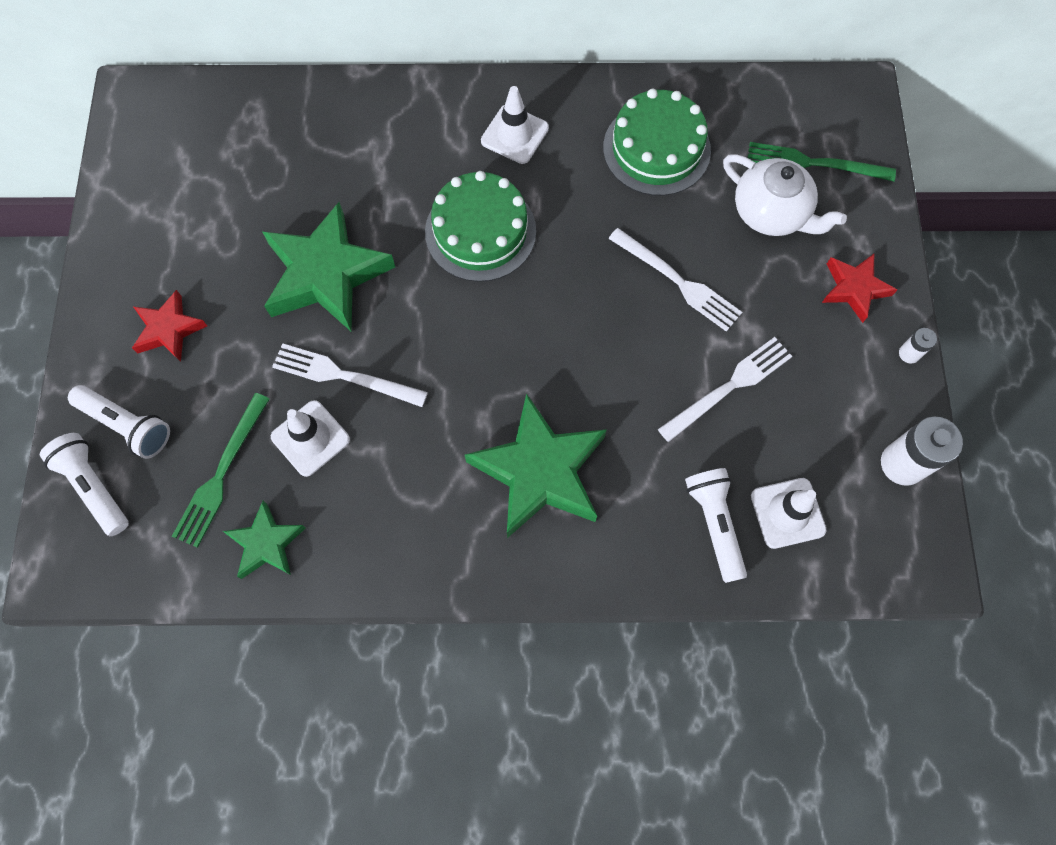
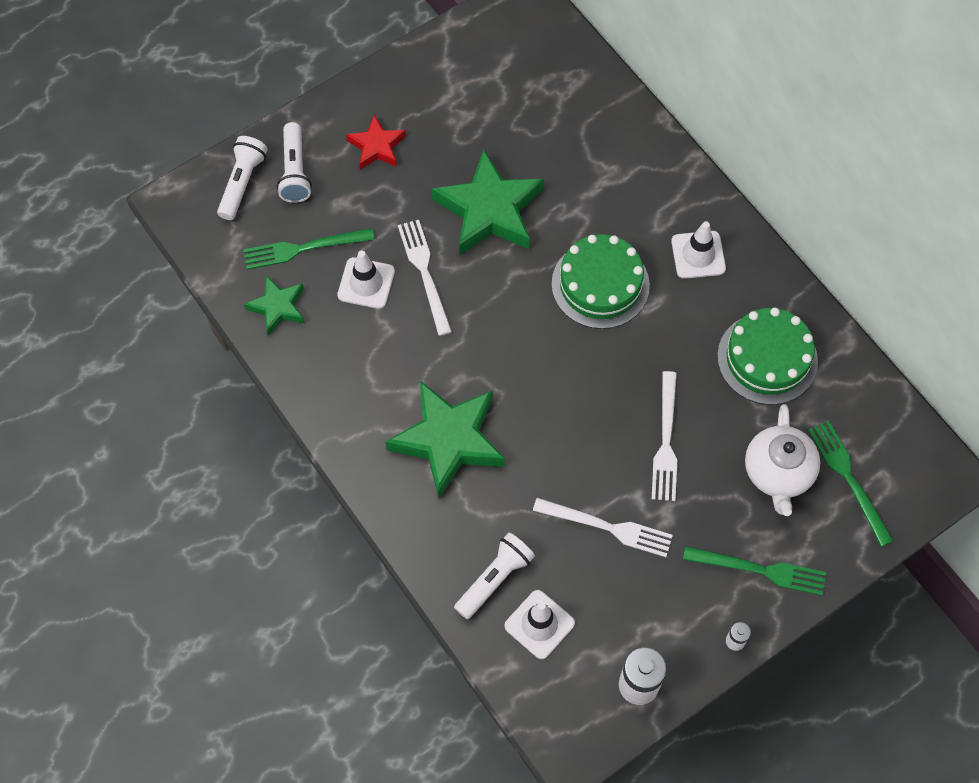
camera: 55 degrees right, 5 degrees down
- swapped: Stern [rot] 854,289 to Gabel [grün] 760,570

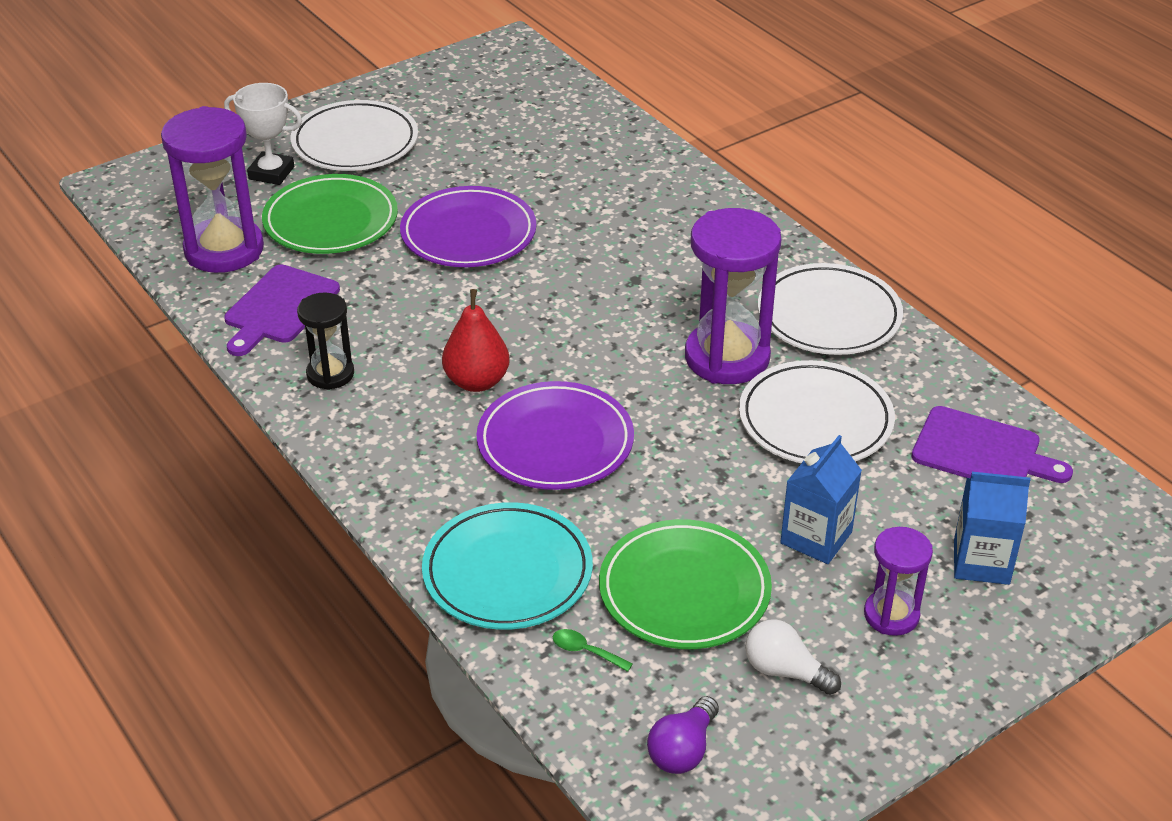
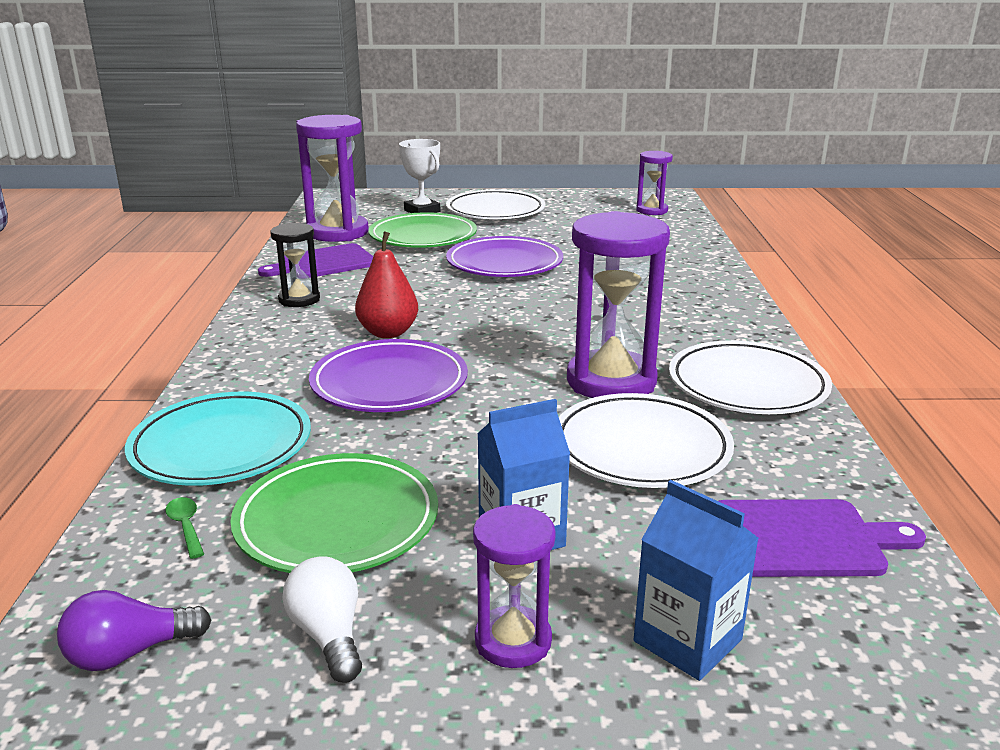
camera: 35 degrees right, 15 degrees down
- new: Sanduhr [lila] 652,210
- rotated: Schneidebrett [lila] 982,451 = 804,539 60 degrees counterclockwise

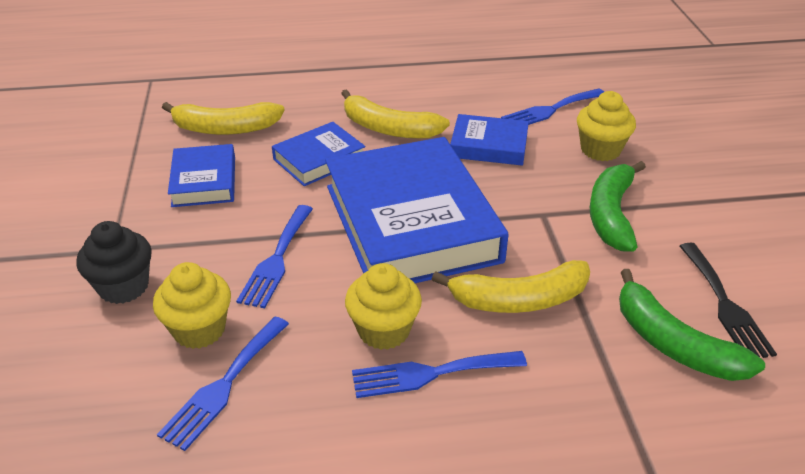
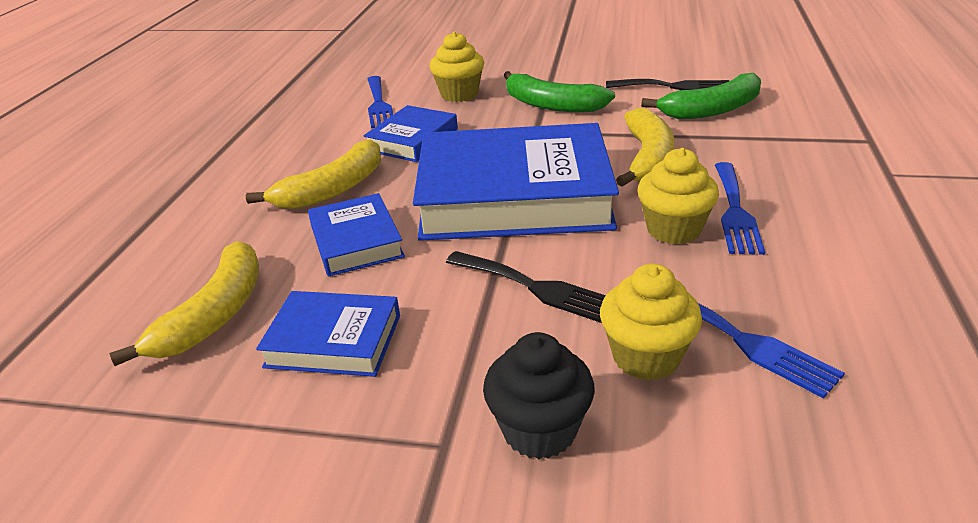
camera: 70 degrees left, 5 degrees down
- repainted: Gabel [blau] 276,259 to Gabel [schwarz] 536,288

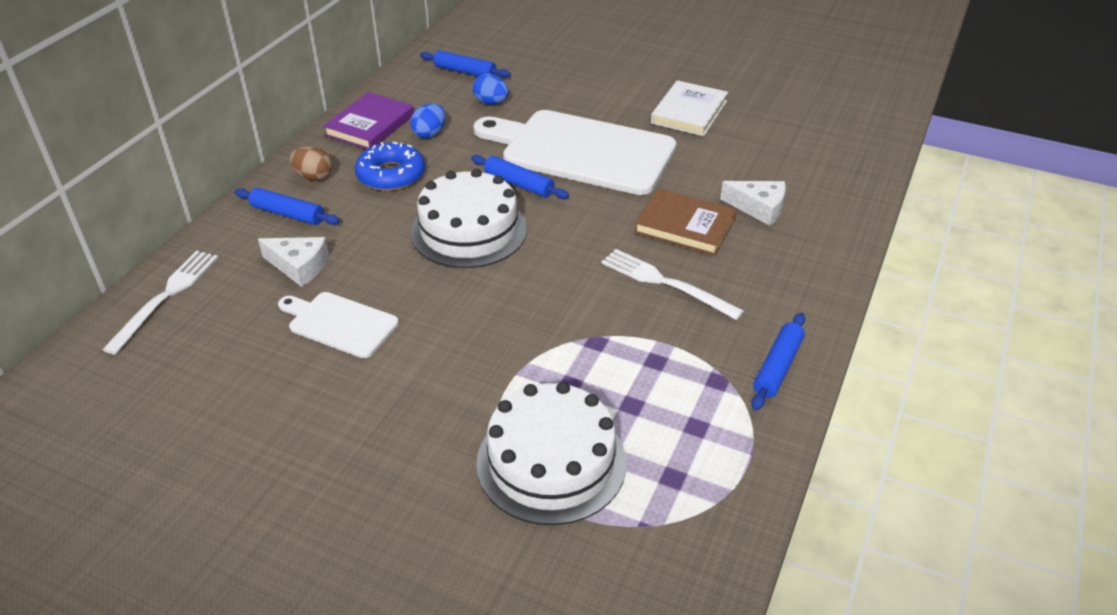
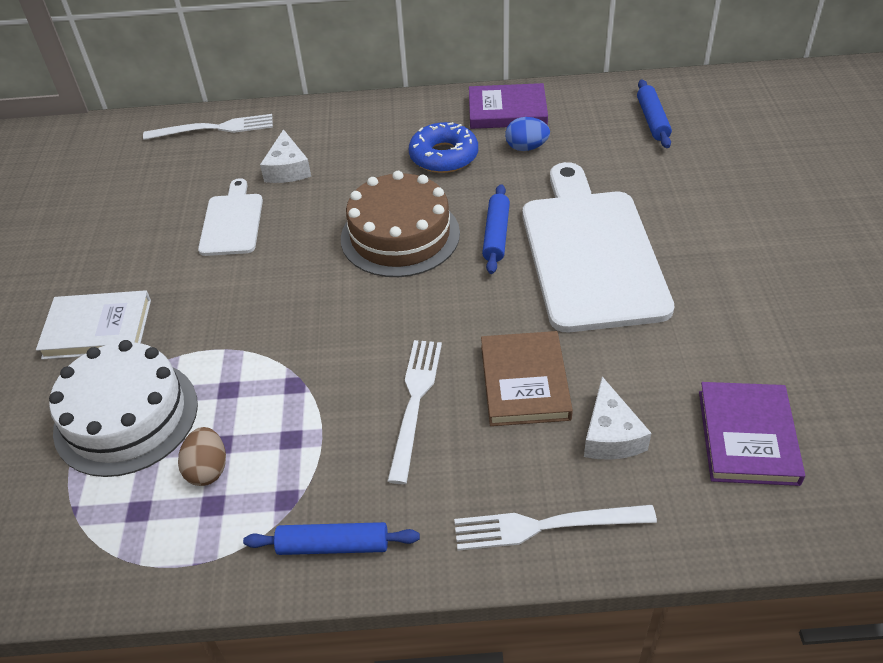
camera: 65 degrees right, 5 degrees up
- shifted: Buch [weiß] 689,112 to 97,329
- shifted: Ei [braun] 313,177 to 208,469
- repainted: Kuchen [weiß] 469,230 to Kuchen [braun] 400,235
- new: Gabel [weiß] 546,526
- new: Buch [lila] 747,436
- gone: Nudelholz [blau] 288,214
- gone: Ei [blau] 491,102

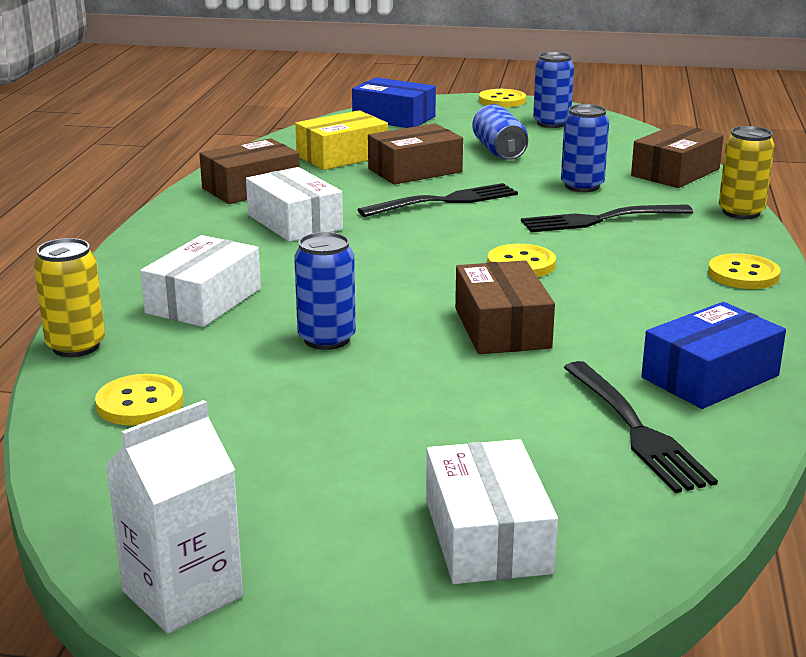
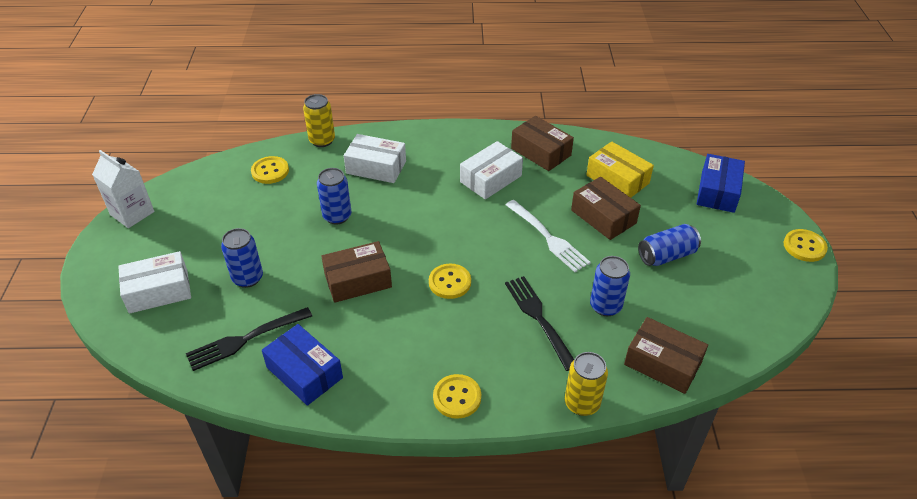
camera: 80 degrees right, 20 degrees up
- shifted: Dose [blau] 551,123 to 247,278
- repainted: Gabel [schwarz] 444,201 to Gabel [weiß] 547,237

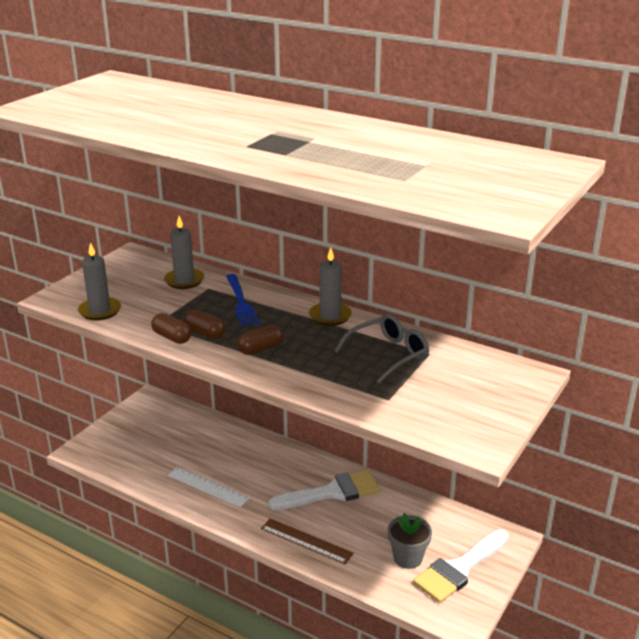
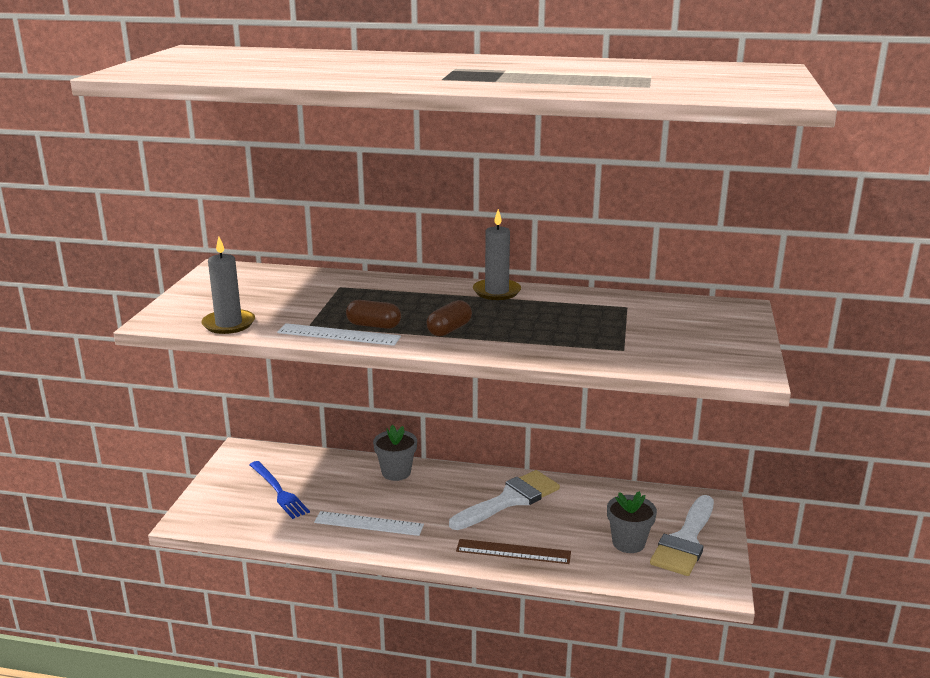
camera: 20 degrees left, 5 degrees down
- shifted: Gabel [blau] 240,301 to 278,491
- swapped: Kapsel [braun] 172,337 to Lineal [weiß] 338,335
- new: Blumentopf [grau] 396,472
- gone: Kerze [grau] 184,281
- gone: Brille [grau] 388,355

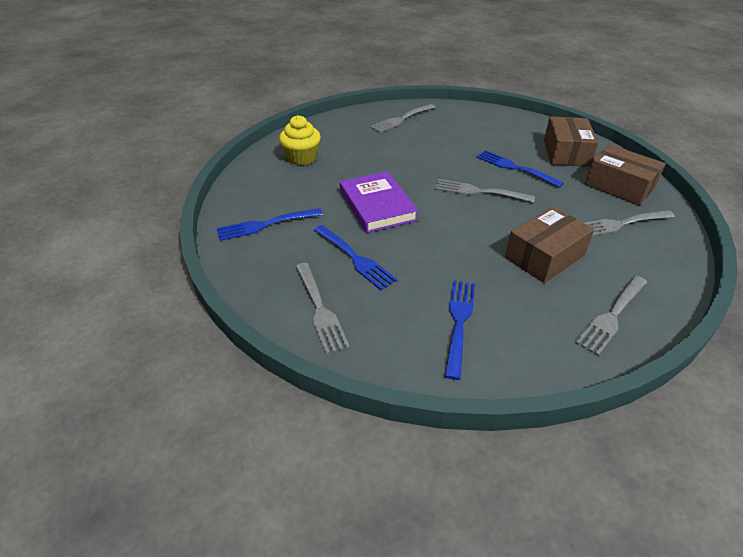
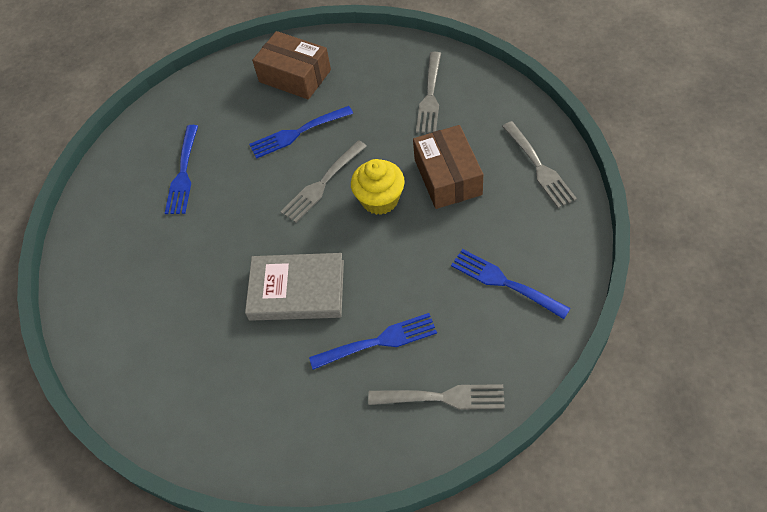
camera: 60 degrees left, 15 degrees up
- shifted: Gabel [blau] 266,225 to 183,173
- repainted: Buch [lila] 377,205 to Buch [grau] 297,290
- shifted: Muffin [gelb] 302,158 to 380,199
- gone: Gabel [grau] 401,119
- gone: Schachtel [braun] 619,186

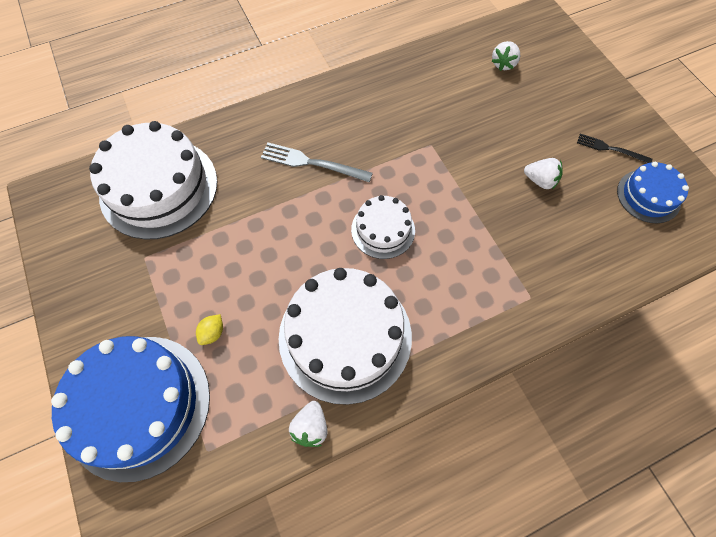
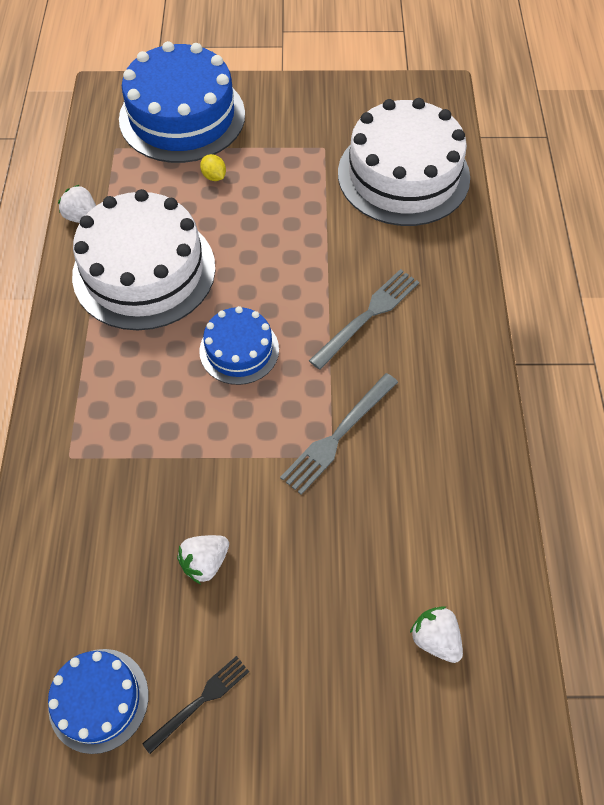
camera: 115 degrees right, 5 degrees down
- repainted: Kuchen [weiß] 383,230 to Kuchen [blau] 239,350
- new: Gabel [grau] 338,435

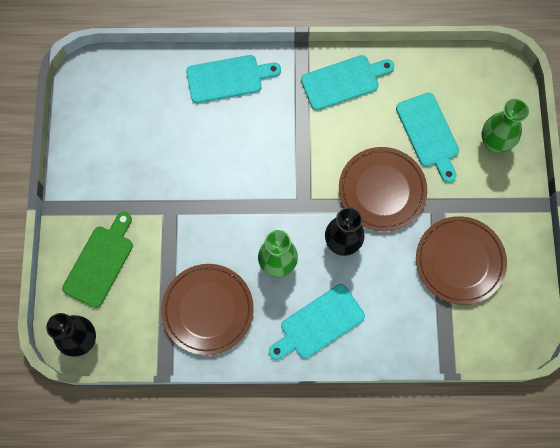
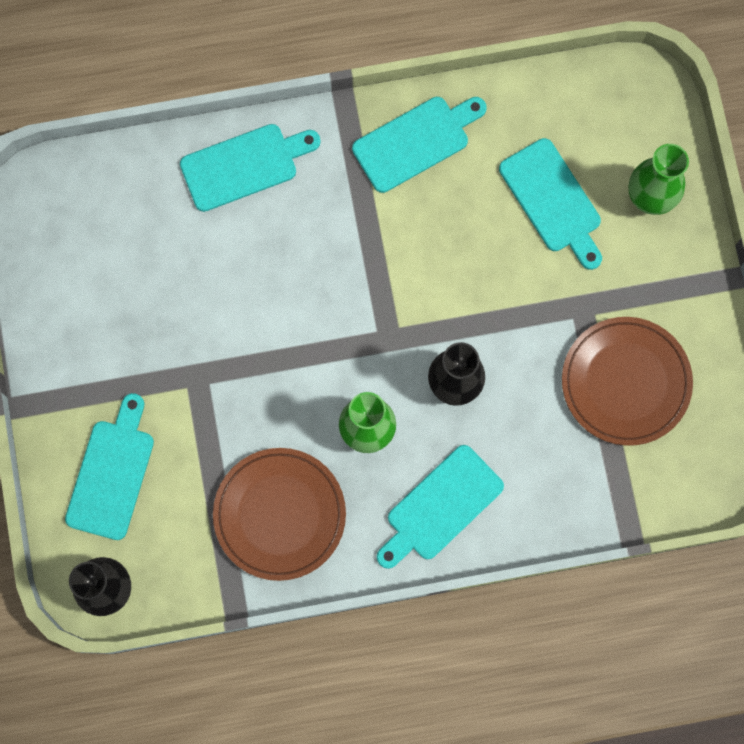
camera: 10 degrees left, 5 degrees up
- repainted: Schneidebrett [grün] 100,262 to Schneidebrett [türkis] 112,473
- gone: Teller [braun] 382,190

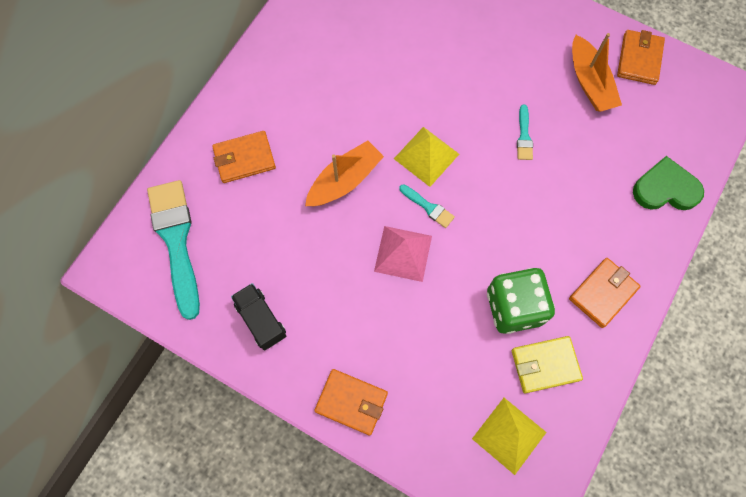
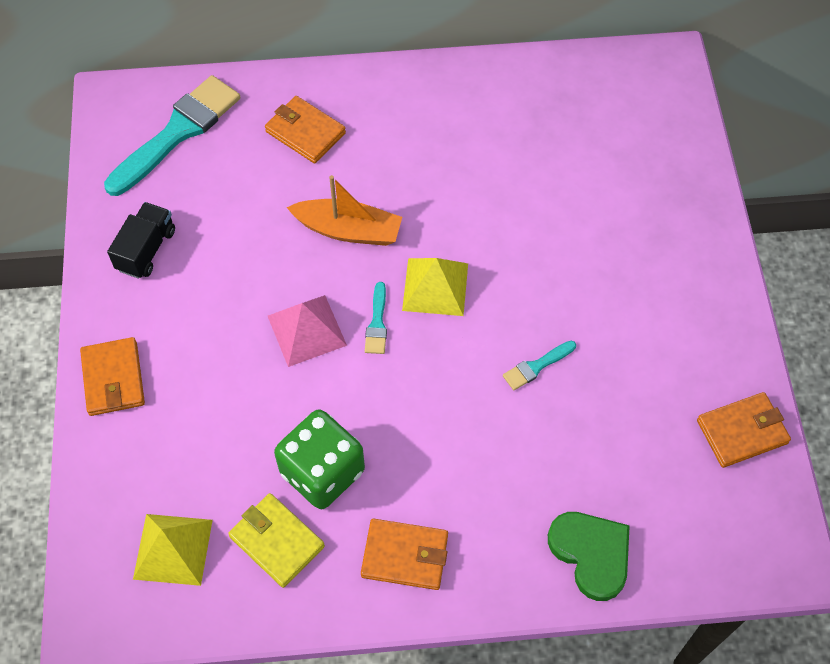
camera: 55 degrees right, 10 degrees down
- gone: Boot [orange] 590,82

